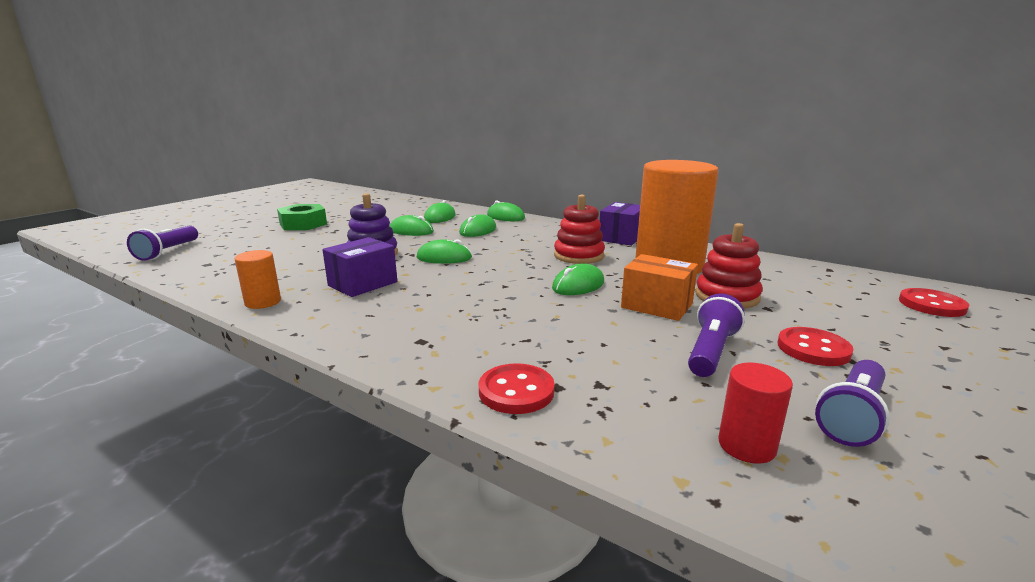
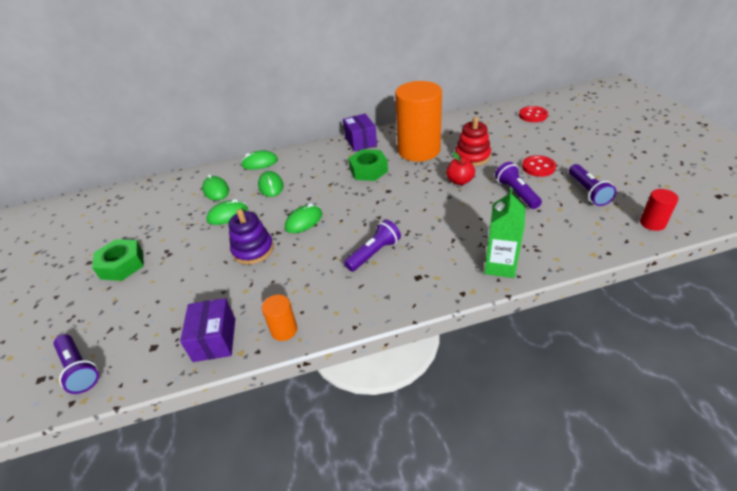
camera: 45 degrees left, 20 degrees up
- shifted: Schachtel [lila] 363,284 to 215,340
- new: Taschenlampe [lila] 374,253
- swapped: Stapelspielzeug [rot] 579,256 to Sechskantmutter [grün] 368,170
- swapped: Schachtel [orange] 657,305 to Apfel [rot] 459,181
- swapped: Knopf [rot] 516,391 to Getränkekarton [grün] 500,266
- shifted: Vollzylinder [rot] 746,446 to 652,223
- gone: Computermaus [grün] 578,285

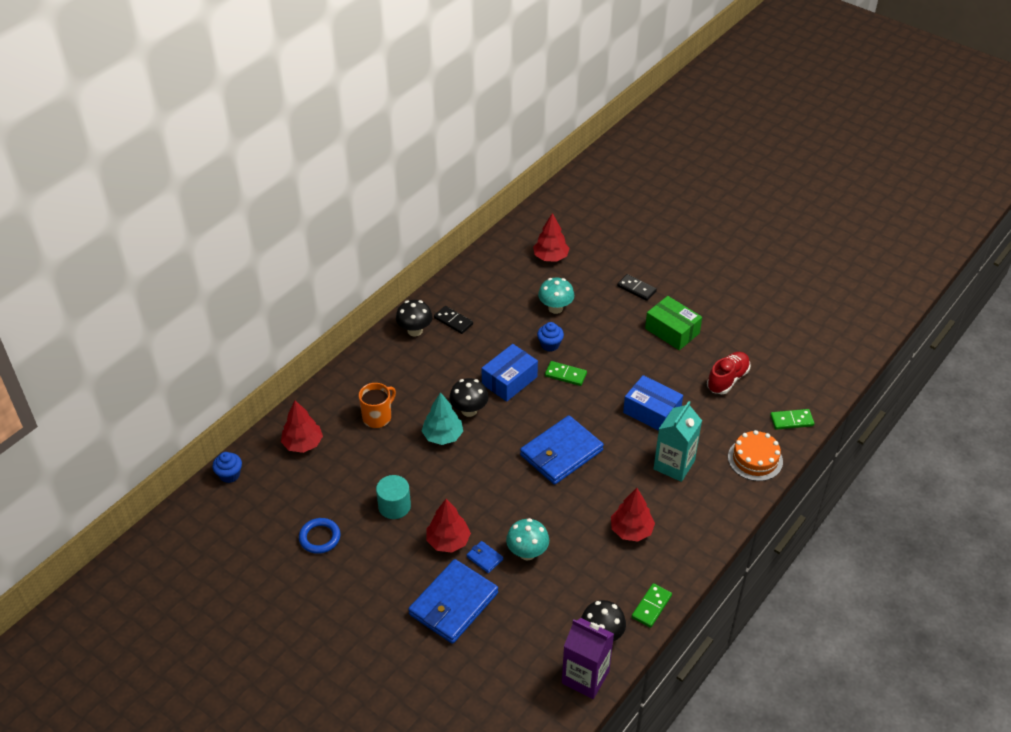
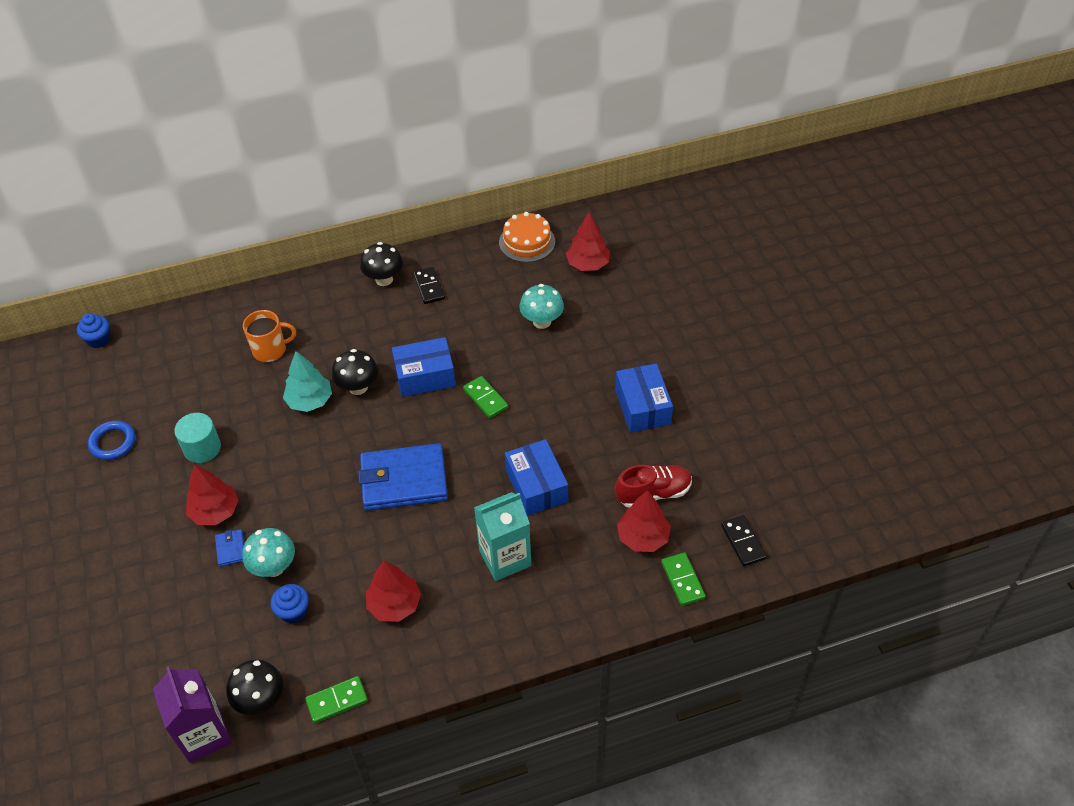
camera: 35 degrees right, 5 degrees up
- shifted: Muffin [blau] 550,345 to 293,611
- shifted: Kuchen [orange] 755,459 to 527,242
- repainted: Schachtel [grün] 672,331 to Schachtel [blau] 642,407
- shifted: Baum [rot] 303,444 to 642,537
- rotated: Dominostein [grün] 791,420 = 683,580 45 degrees clockwise
- shifted: Dominostein [schwarz] 636,289 to 743,542
- gone: Geldbörse [blau] 453,604

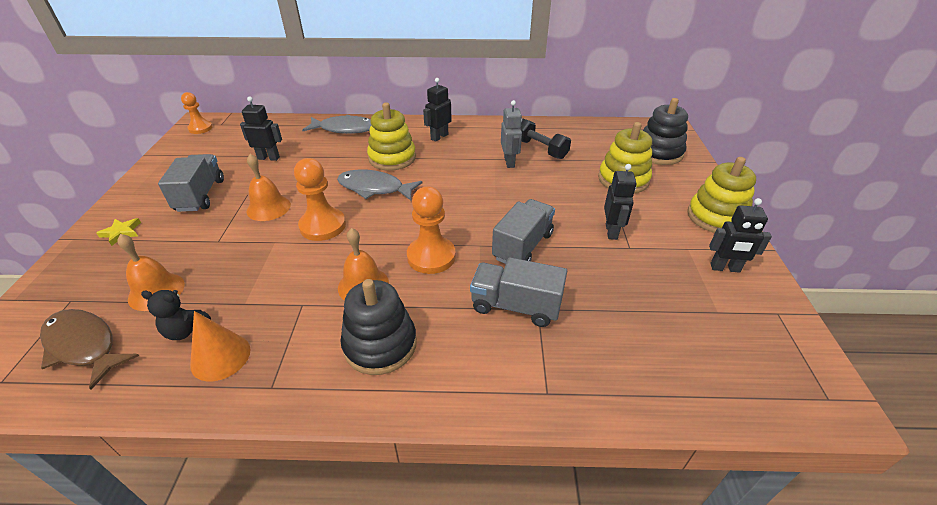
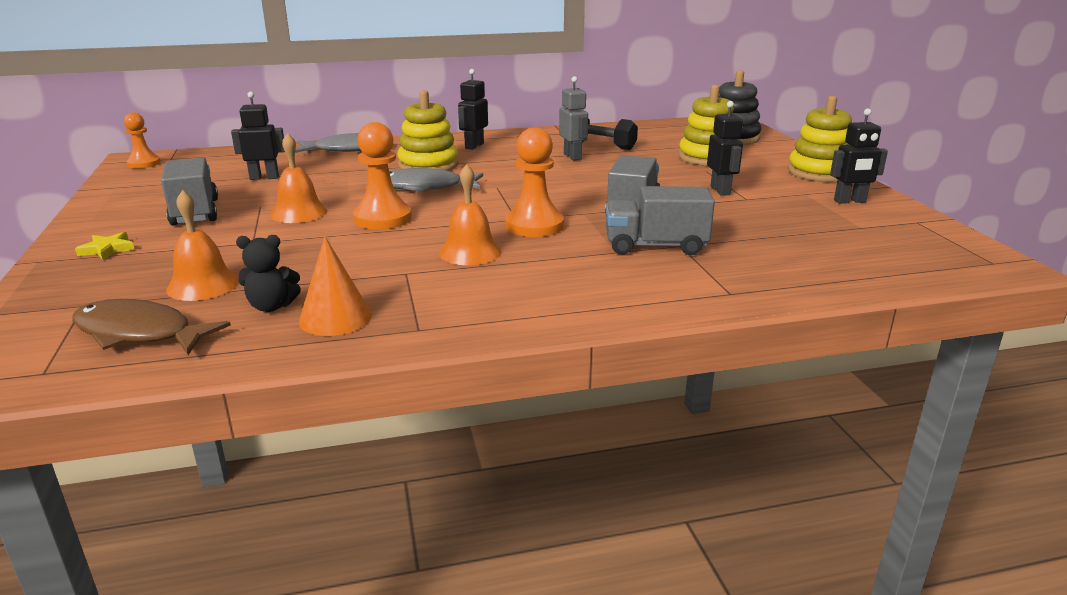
camera: 15 degrees left, 15 degrees down
- gone: Stapelspielzeug [schwarz] 380,344

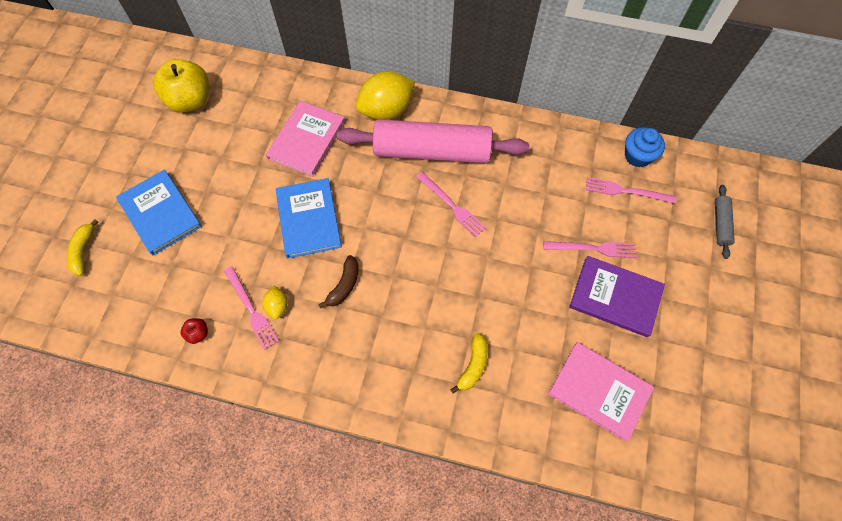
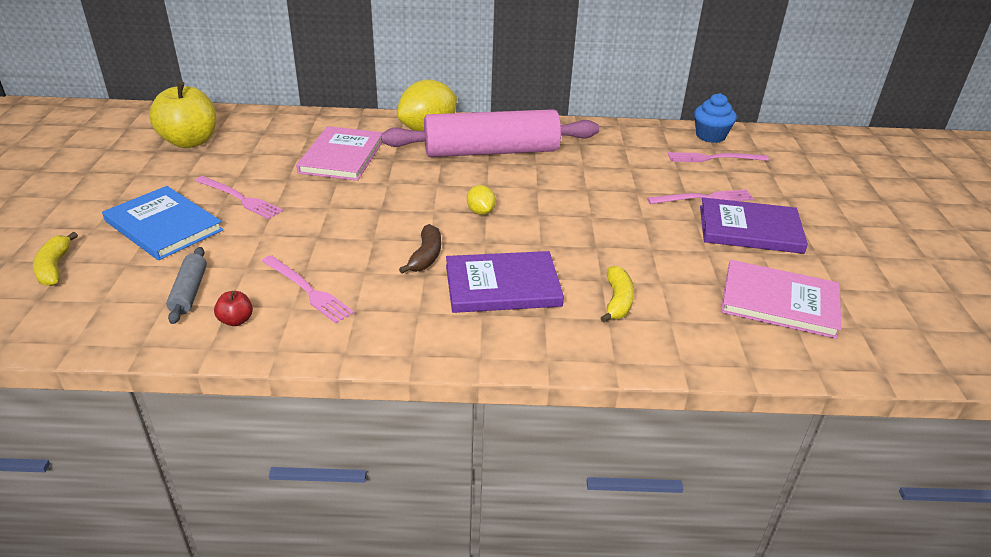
camera: 15 degrees left, 30 degrees down
- shifted: Nudelholz [grau] 720,224 to 189,292
- shifted: Gabel [rosa] 452,205 to 240,198
- new: Buch [lila] 502,285
- shifted: Zitrone [gelb] 277,306 to 480,212
- gone: Buch [blau] 308,219

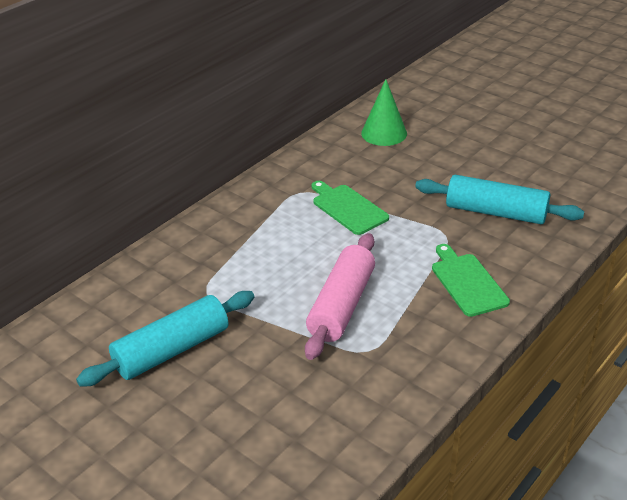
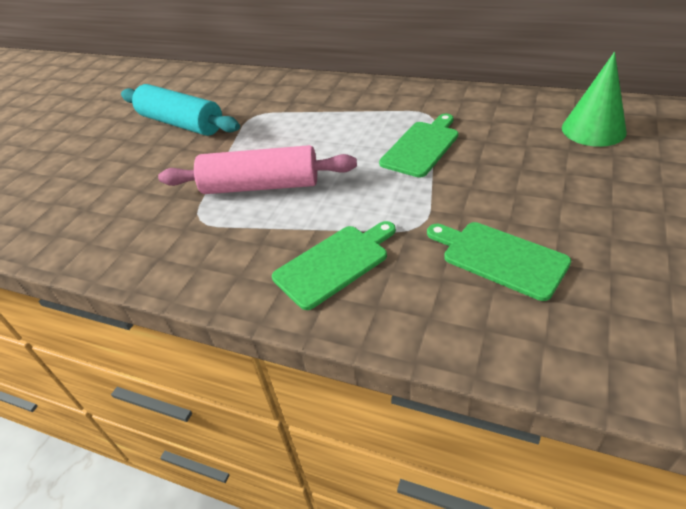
camera: 75 degrees right, 5 degrees up
- swapped: Nudelholz [türkis] 495,212 to Schneidebrett [grün] 499,257

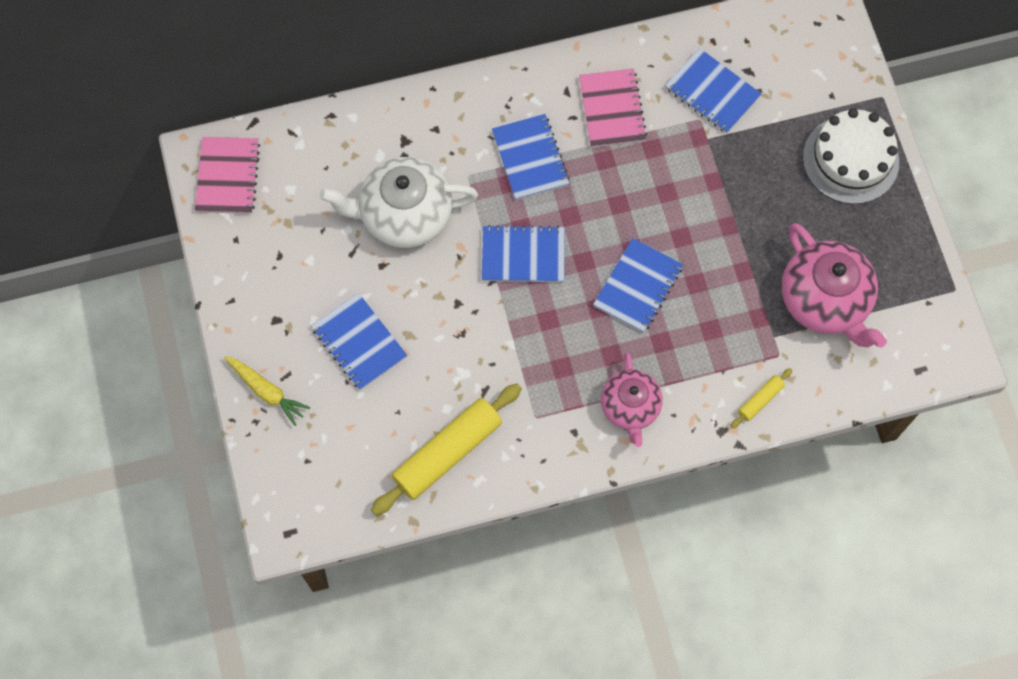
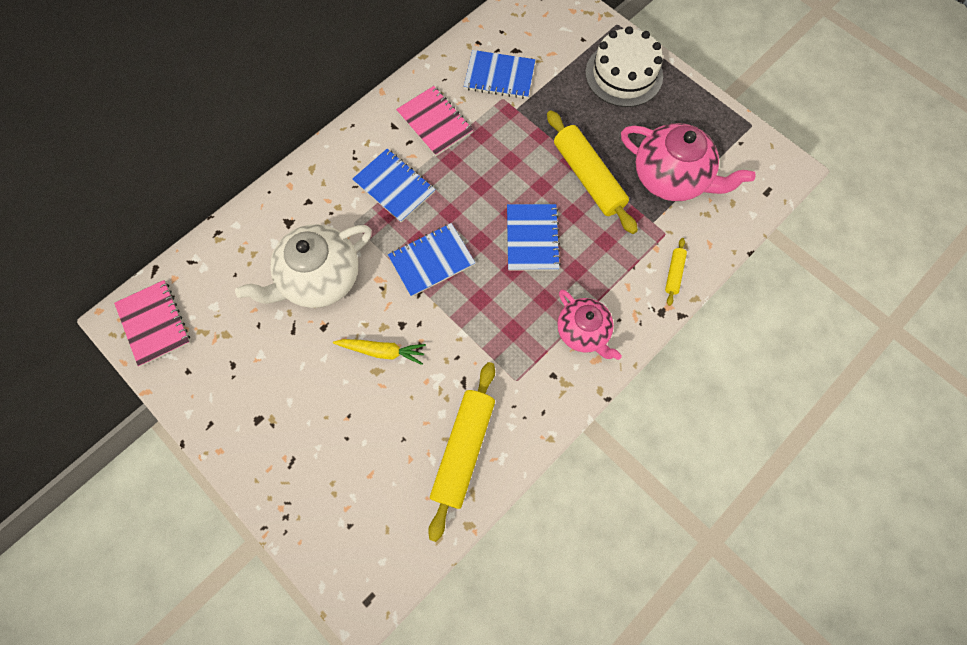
camera: 30 degrees left, 0 degrees up
- shifted: Karotte [gelb] 267,391 to 382,351
- new: Nudelholz [gelb] 588,177
- gone: Notizbuch [blau] 359,342

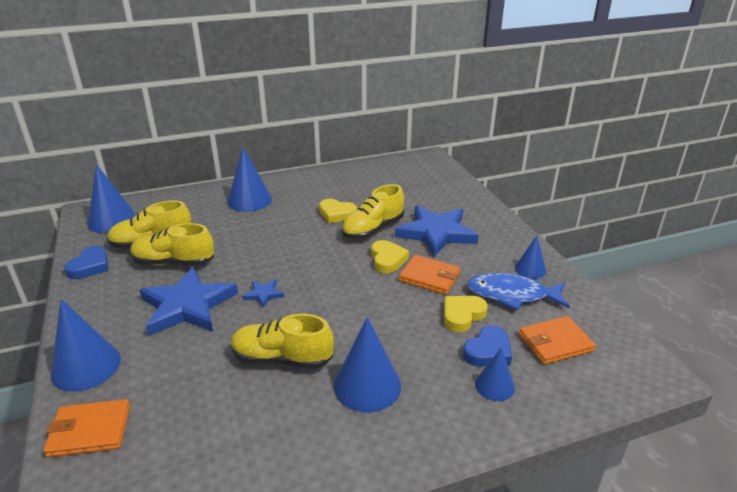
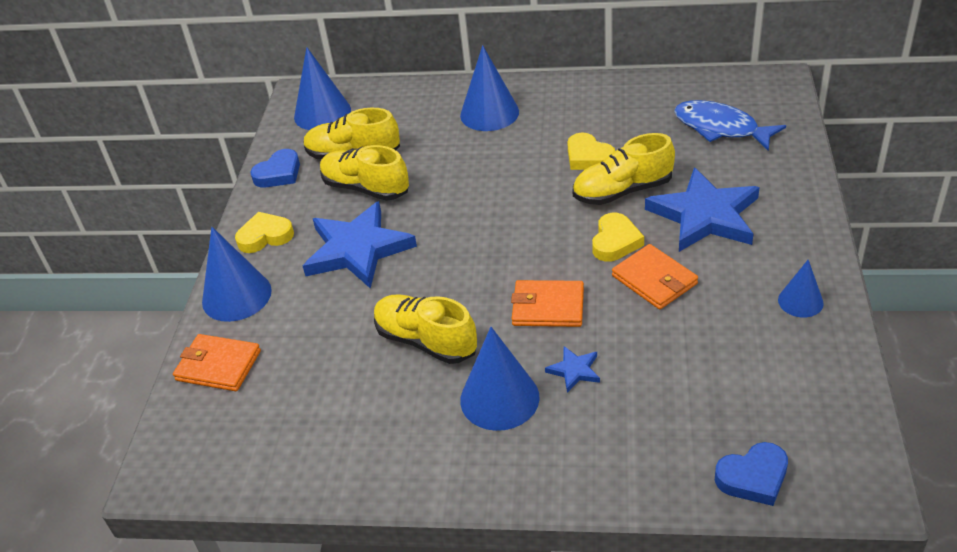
camera: 30 degrees right, 10 degrees up
- shifted: Herz [gelb] 462,315 to 265,236
- shifted: Geldbörse [orange] 555,343 to 548,307
- shifted: Stern [blau] 263,294 to 574,370
- shifted: Fisch [blau] 511,295 to 720,128
- shifted: Herz [blau] 488,351 to 753,477
- gone: Kegel [blau] 494,385

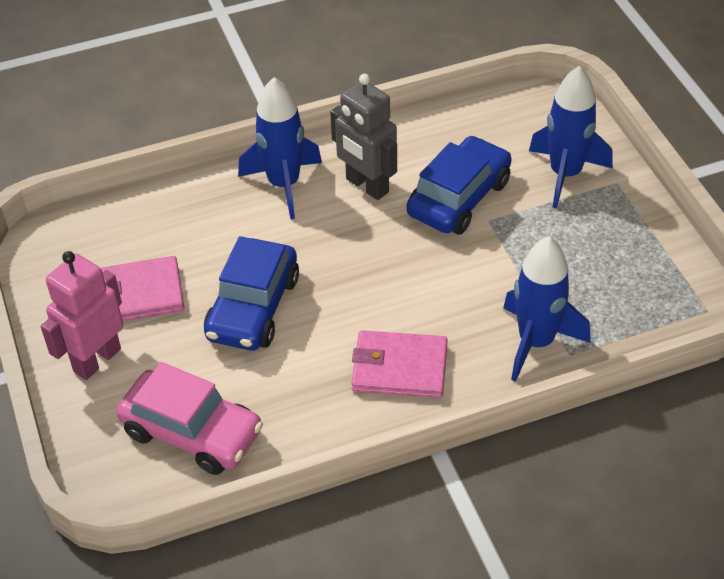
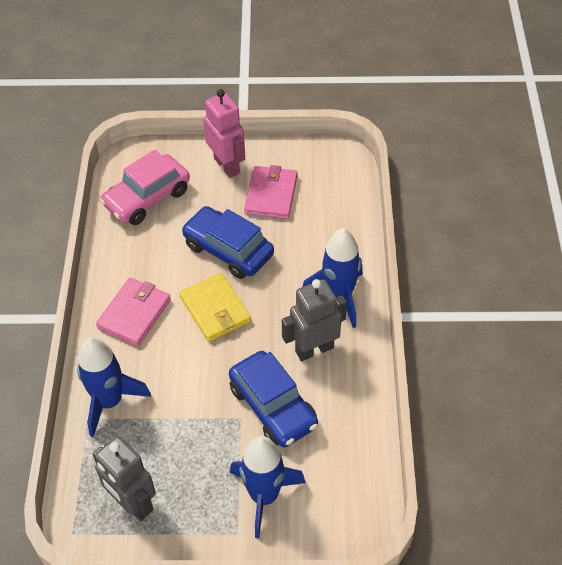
camera: 110 degrees right, 5 degrees up
- new: Roboter [grau] 133,503
- new: Geldbörse [gelb] 215,309

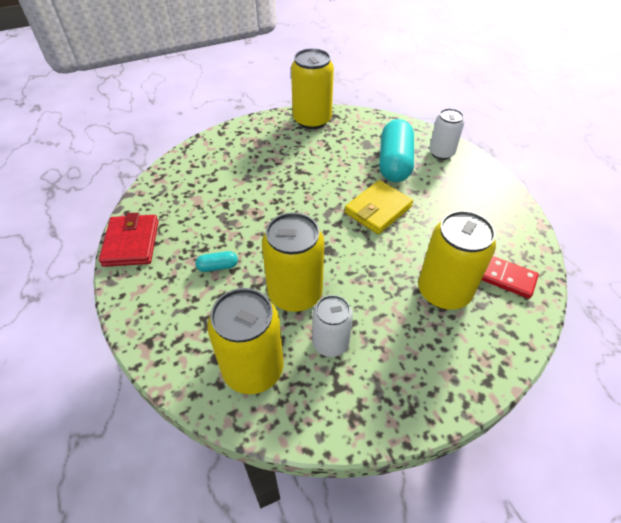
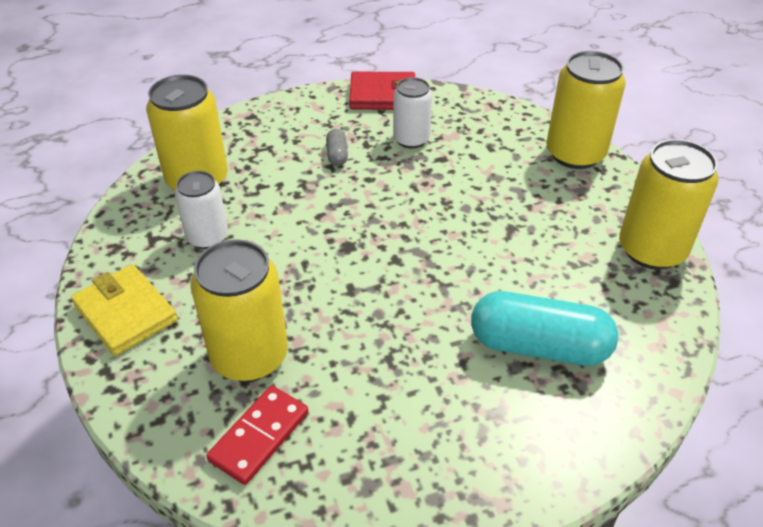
camera: 95 degrees right, 5 degrees down
- shifted: Geldbörse [gelb] 378,210 to 126,313
- repainted: Kapsel [türkis] 218,267 to Kapsel [grau] 337,155
- shifted: Dose [weiß] 441,153 to 411,139
- shifted: Dose [gelb] 295,293 to 575,154

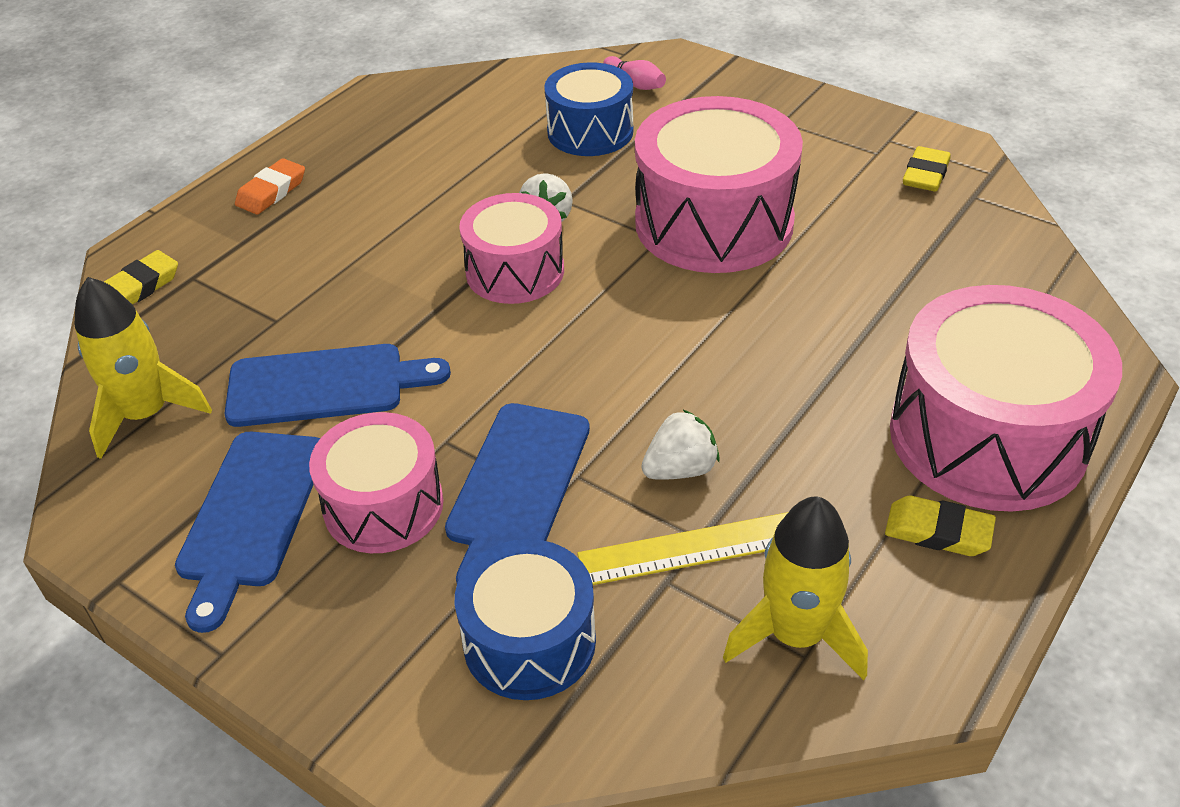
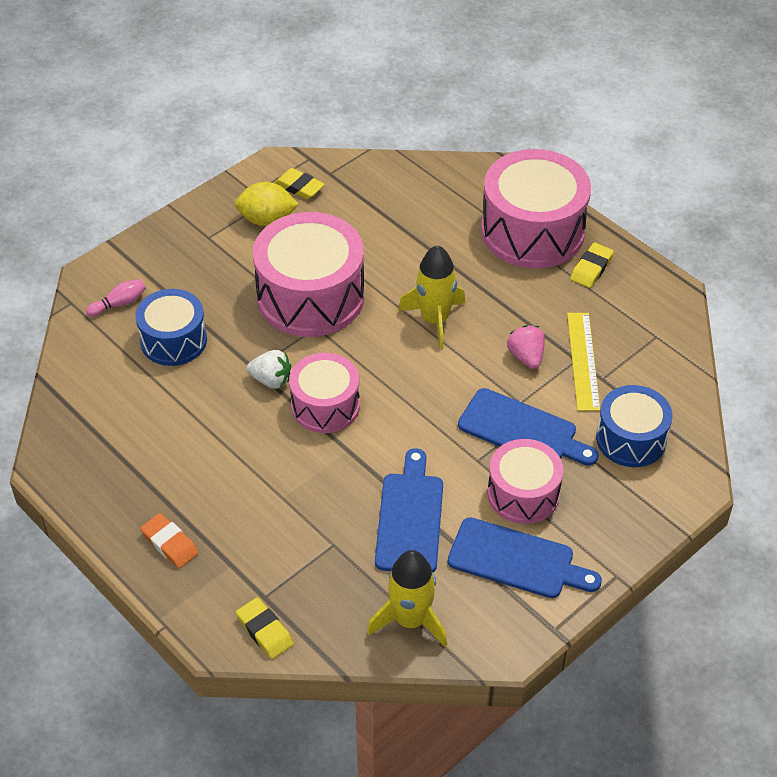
camera: 80 degrees left, 5 degrees up
- new: Zitrone [gelb] 267,220
- shifted: Rakete [gelb] 795,635 to 434,320
- repainted: Erdbeere [weiß] 680,469 to Erdbeere [rosa] 526,357

